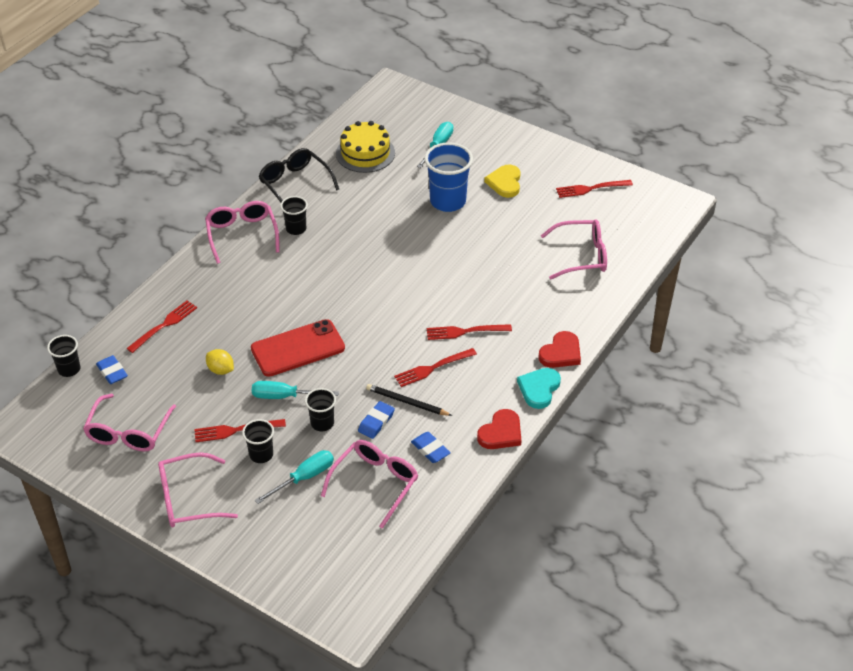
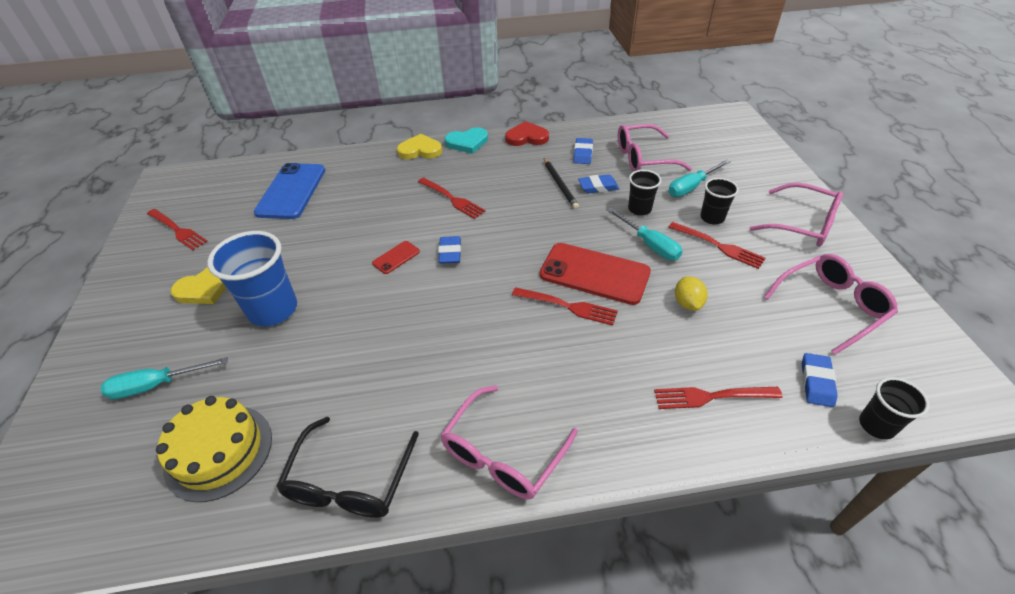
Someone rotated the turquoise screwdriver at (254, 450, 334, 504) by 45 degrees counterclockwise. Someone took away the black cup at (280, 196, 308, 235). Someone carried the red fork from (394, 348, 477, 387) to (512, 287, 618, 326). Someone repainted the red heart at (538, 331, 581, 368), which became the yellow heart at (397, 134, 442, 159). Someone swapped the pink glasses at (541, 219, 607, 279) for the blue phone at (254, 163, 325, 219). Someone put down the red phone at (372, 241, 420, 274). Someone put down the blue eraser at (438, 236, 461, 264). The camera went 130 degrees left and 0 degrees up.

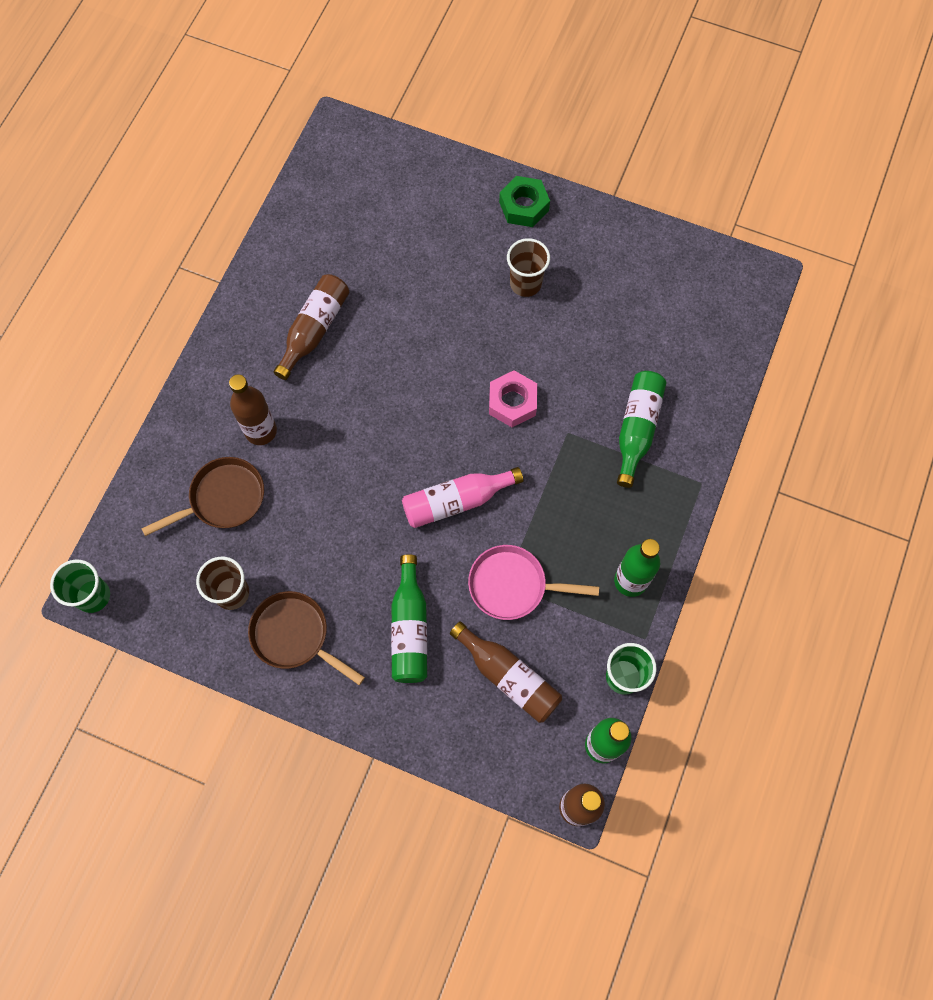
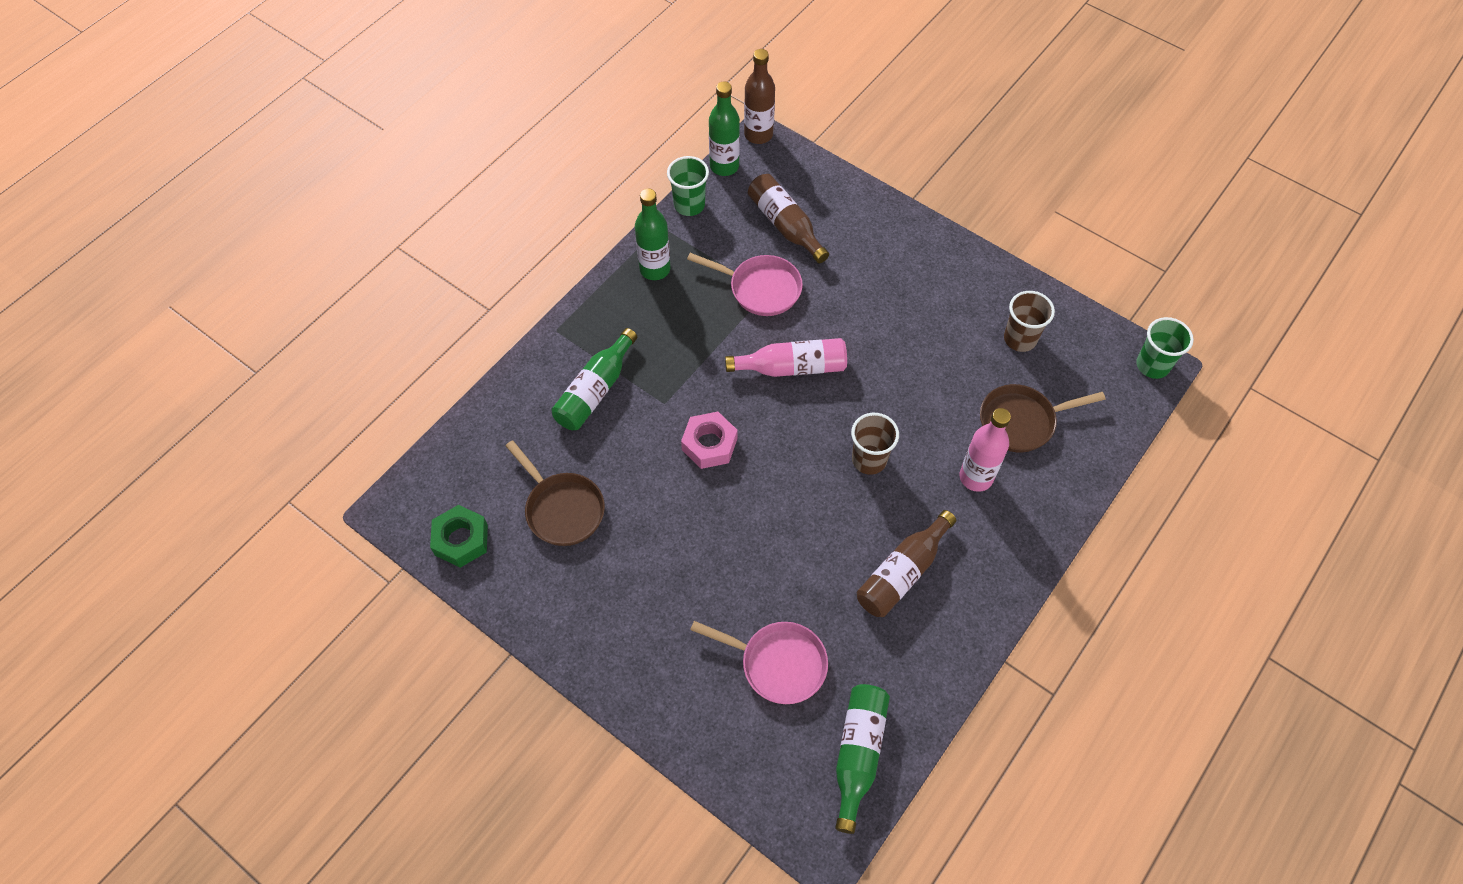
Someone repainted the brown bottle at (229, 374, 277, 445), which became the pink bottle at (959, 408, 1011, 492). Someone carried the brown pan from (248, 591, 365, 685) to (506, 440, 605, 546). Someone carried the green bottle from (391, 554, 427, 683) to (835, 684, 890, 834). Someone carried the green nut from (499, 176, 550, 227) to (430, 505, 488, 568). Someone carried the brown cup from (507, 238, 550, 297) to (851, 413, 899, 475). Someone put down the pink pan at (690, 621, 828, 704). The camera went 165 degrees left and 10 degrees down.

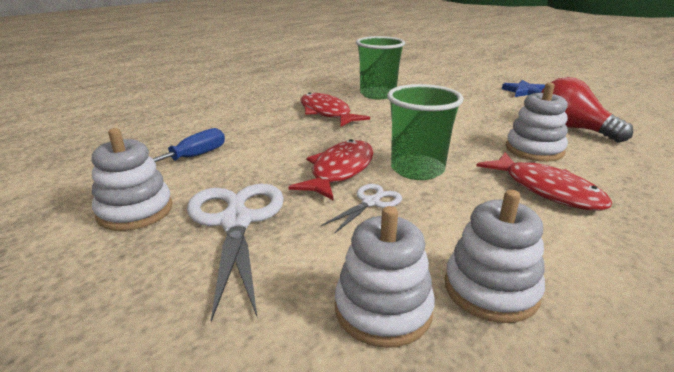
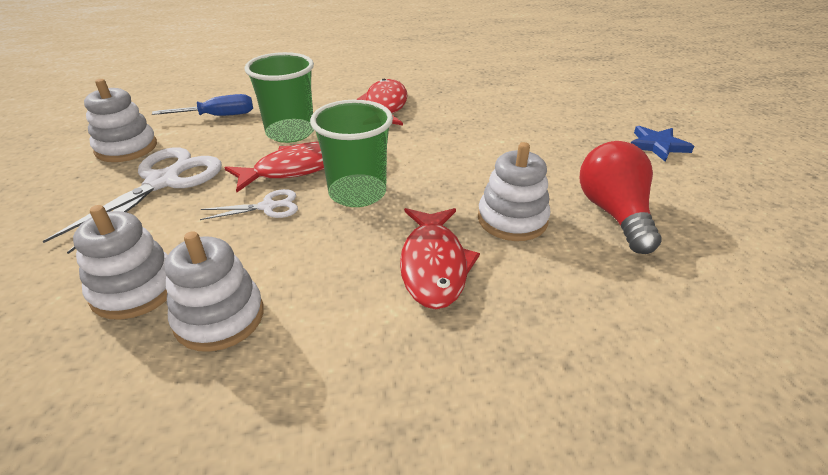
Someone carried the green cup from (356, 36, 405, 99) to (244, 52, 314, 143). The camera went 35 degrees right and 10 degrees up.

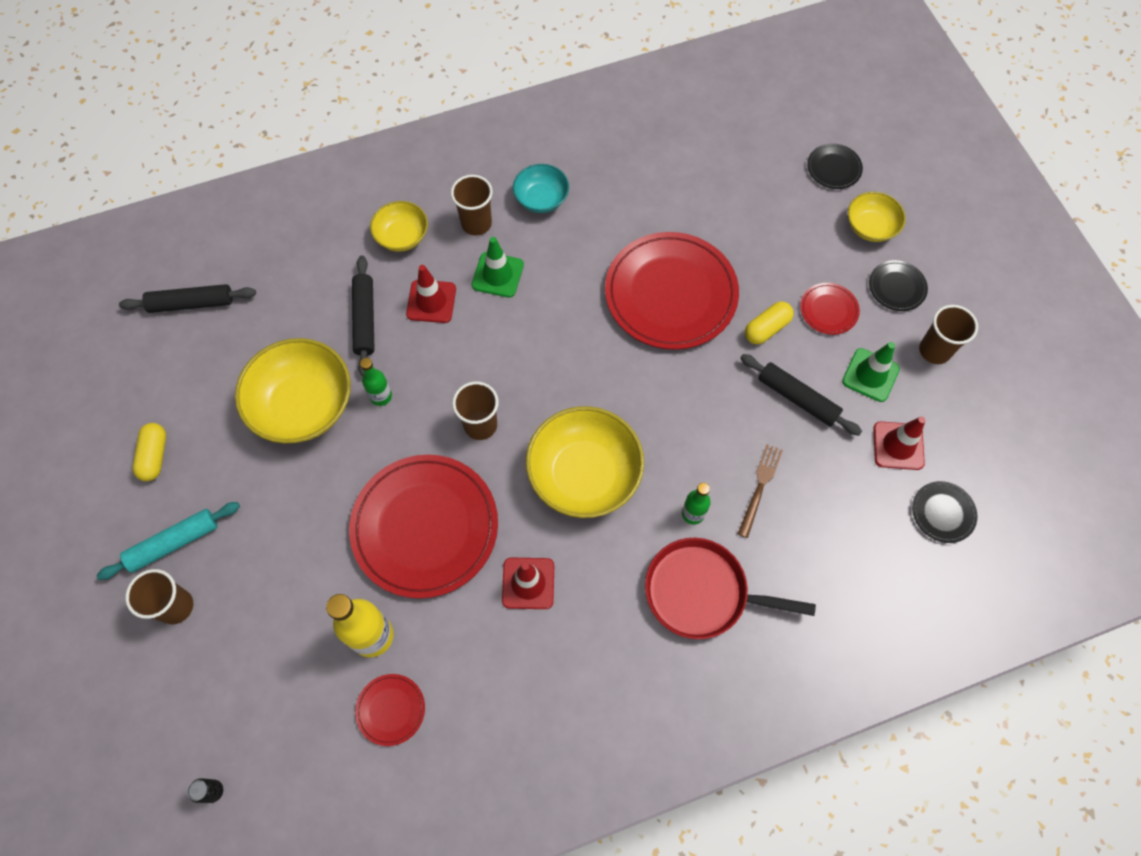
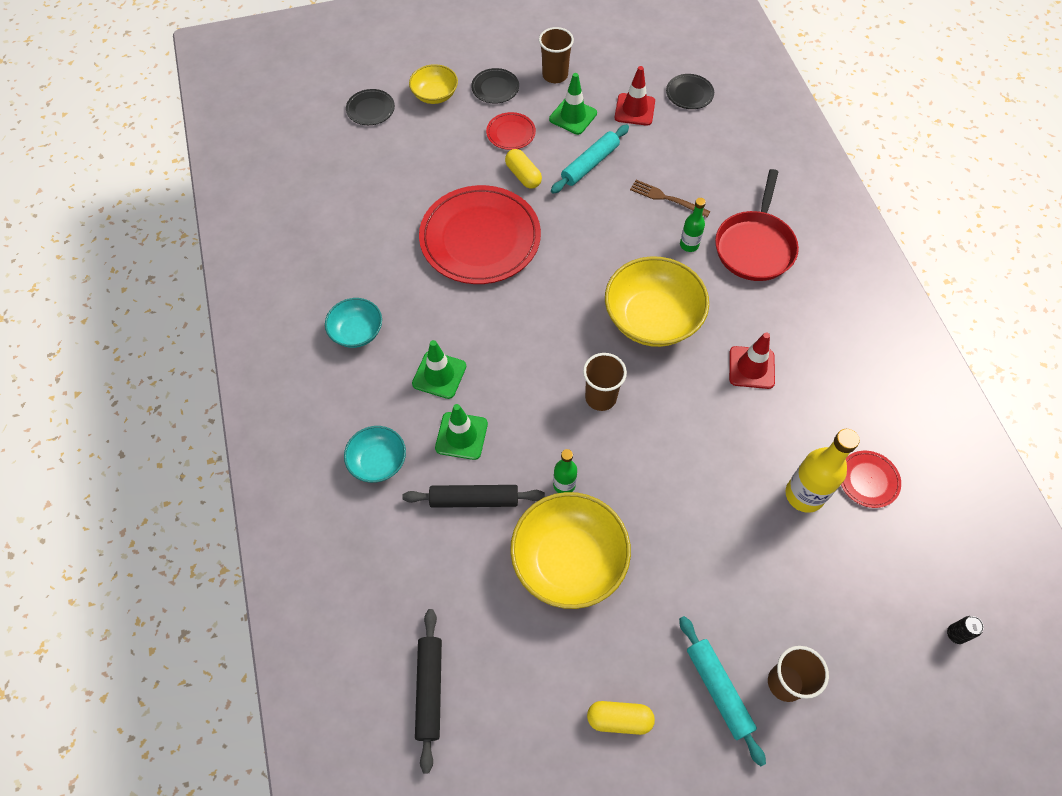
Someone took away the red plate at (349, 455, 498, 599). Someone repainted the yellow bowl at (370, 201, 428, 252), which became the turquoise bowl at (344, 426, 406, 483). Someone repainted the red traffic cone at (406, 265, 456, 323), which became the green traffic cone at (435, 404, 488, 460). Someone took away the brown cup at (451, 175, 493, 235). Someone repainted the black rolling pin at (740, 354, 862, 436), which became the turquoise rolling pin at (551, 125, 629, 194). The camera went 85 degrees left and 5 degrees down.

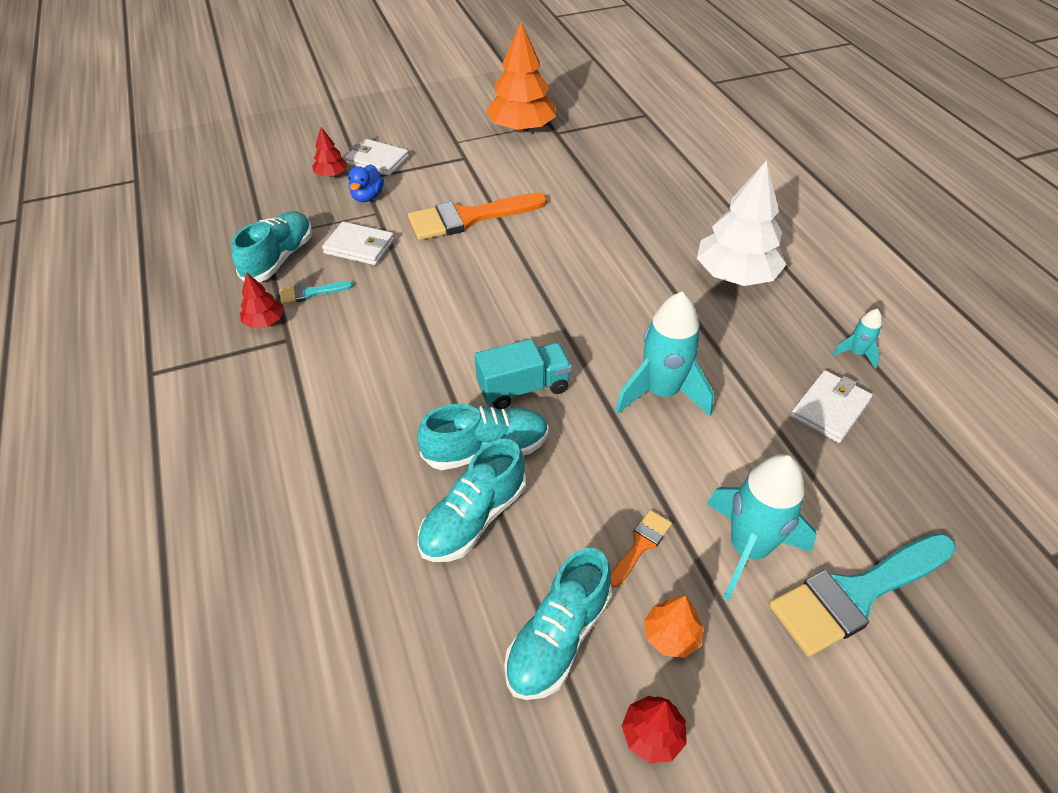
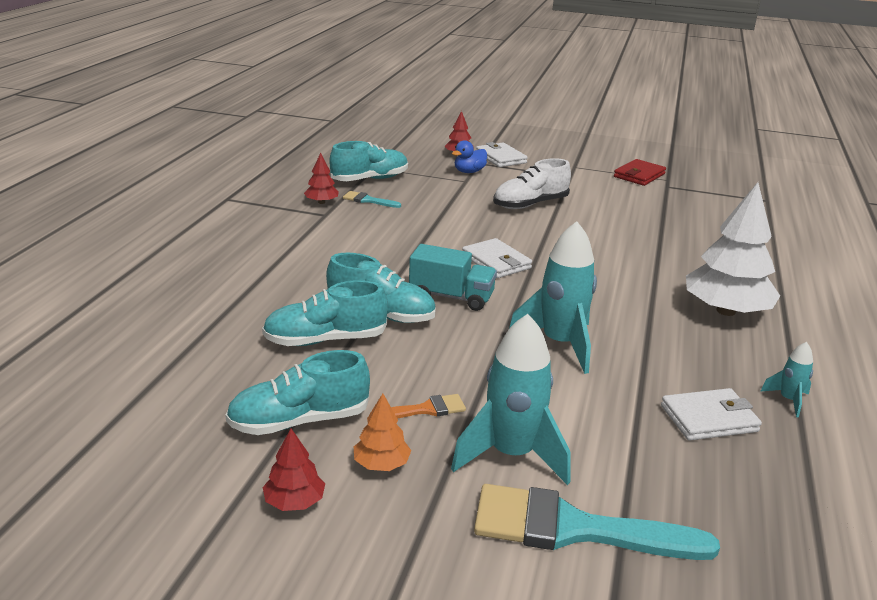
Someone carried the white wallet from (322, 222, 394, 265) to (462, 238, 532, 278). Someone swapped the orange brush at (408, 193, 547, 240) for the white shoe at (493, 158, 571, 209). Someone swapped the orange tree at (486, 22, 556, 133) for the red wallet at (614, 159, 666, 186). The camera went 35 degrees right and 20 degrees down.

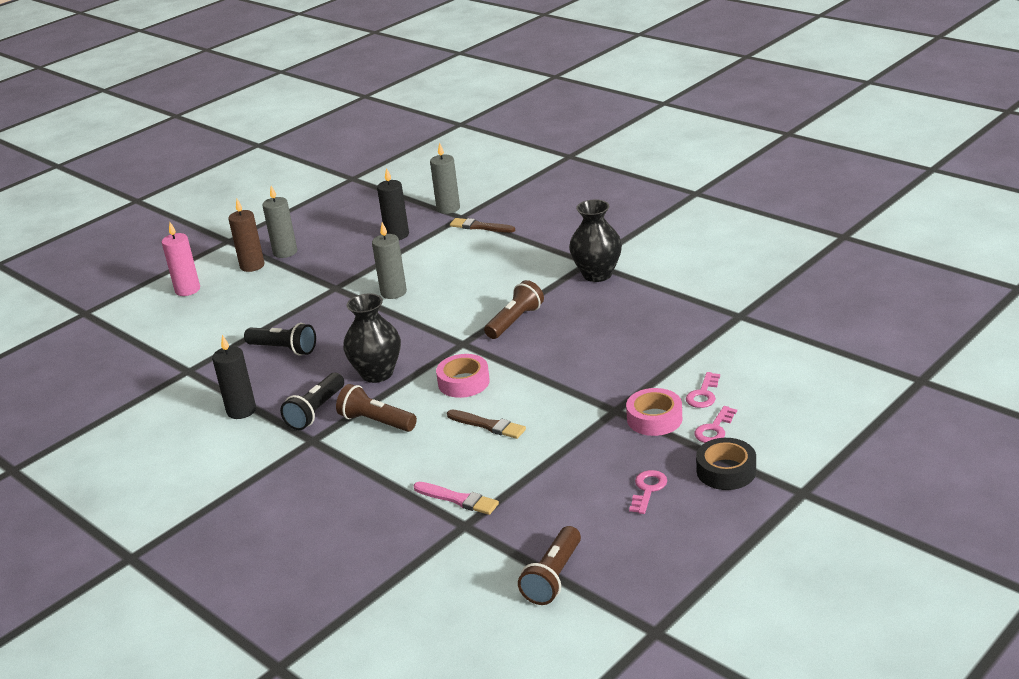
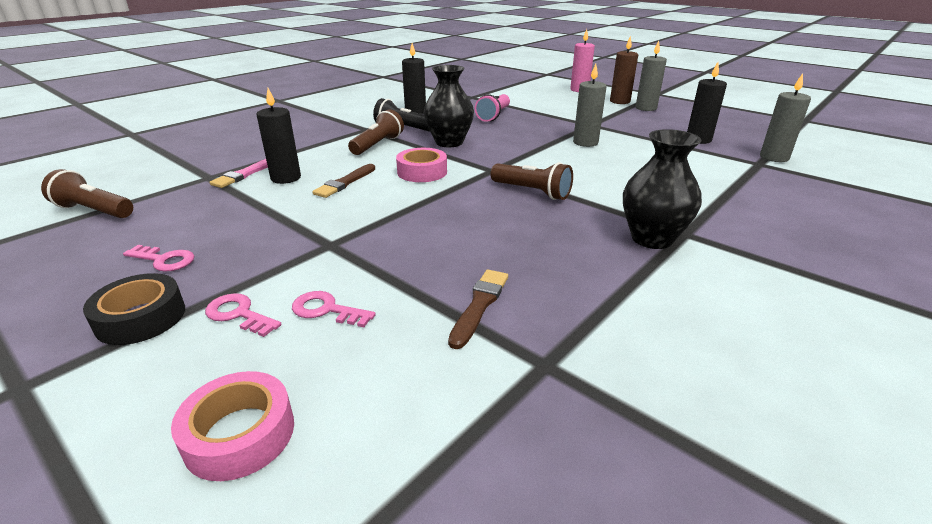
Someone repainted the black flashlight at (244, 323, 316, 356), which became the pink flashlight at (475, 94, 510, 122). Someone carried the brown brush from (450, 218, 515, 233) to (448, 269, 508, 349). Someone carried the pink tape from (626, 388, 682, 436) to (171, 371, 294, 481). Someone put down the black candle at (256, 88, 301, 184). The camera went 85 degrees right and 0 degrees up.

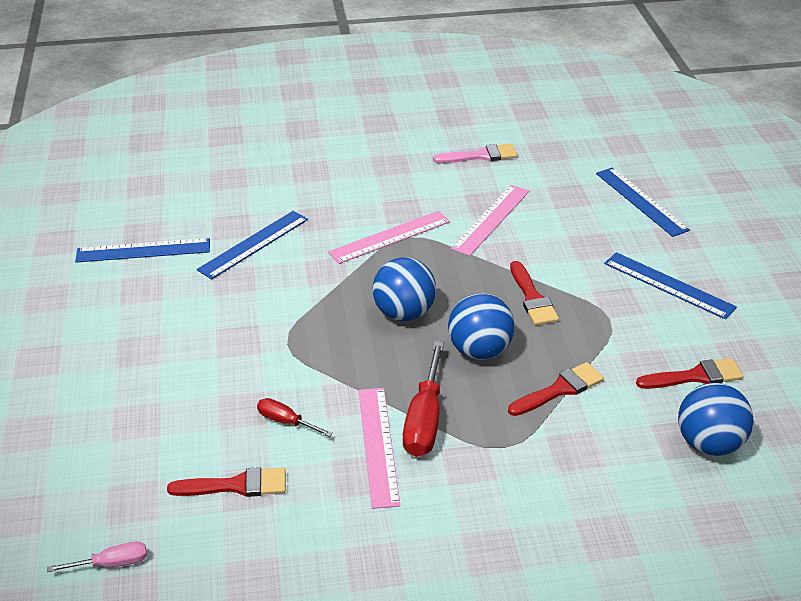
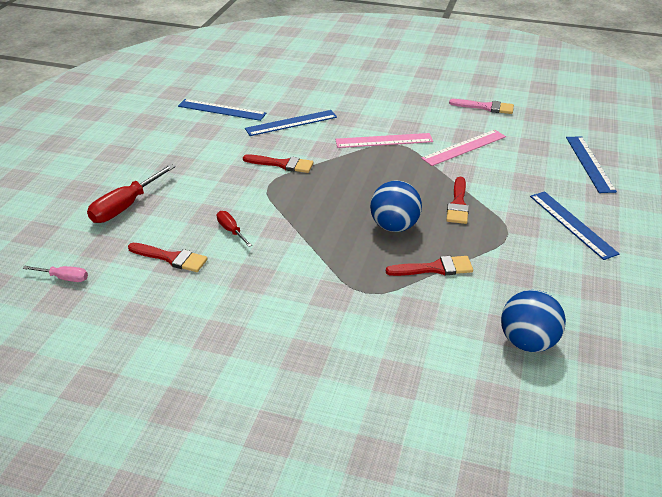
Someone took away the pink ruler at (359, 388, 400, 509). Someone took away the blue ball at (373, 258, 436, 321). Someone carried the red screwdriver from (403, 341, 444, 457) to (87, 164, 176, 223). Someone carried the red brush from (636, 358, 744, 389) to (243, 154, 314, 173). The camera went 25 degrees right and 0 degrees up.

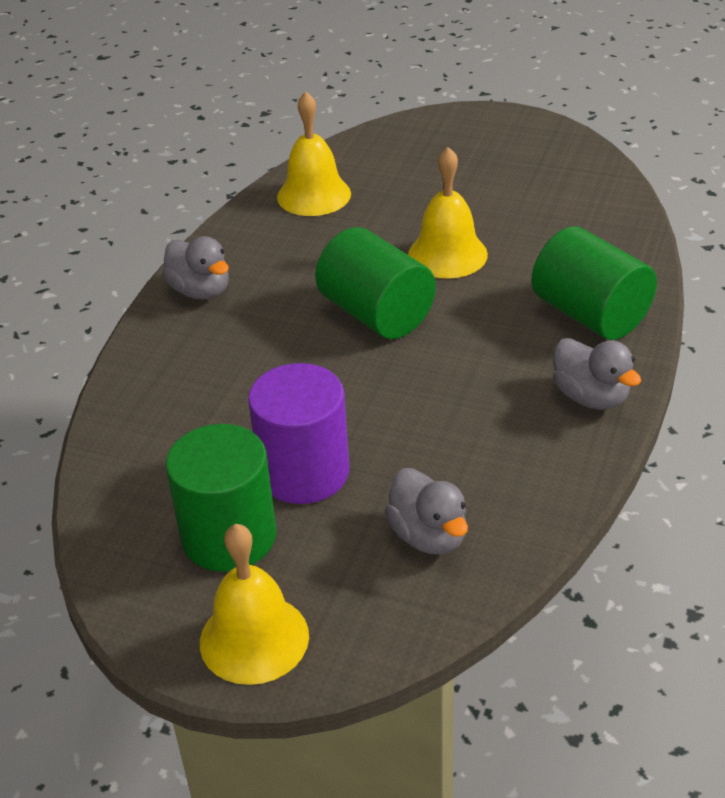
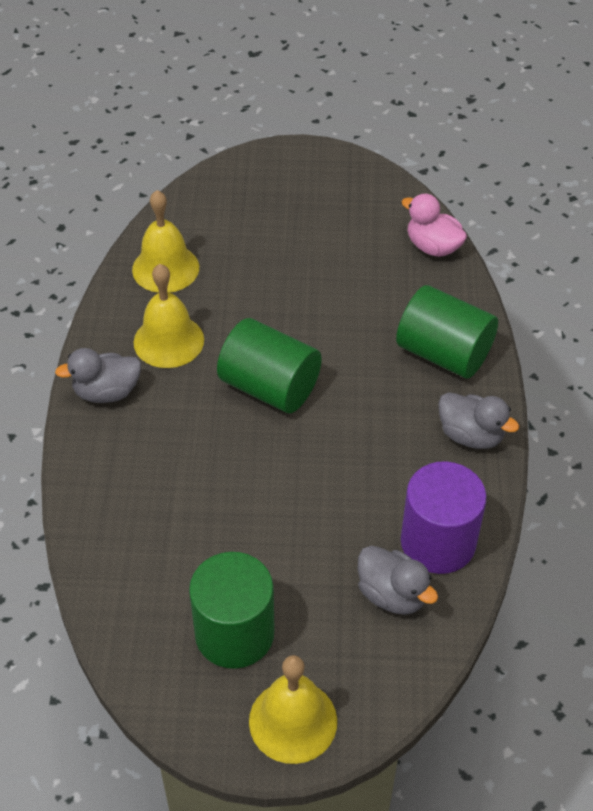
Someone rotated the grey duck at (162, 236, 229, 300) by 135 degrees clockwise. Someone carried the purple cylinder from (248, 363, 349, 504) to (401, 461, 487, 574). Someone carried the yellow bell from (408, 147, 488, 279) to (133, 264, 204, 368). Someone put down the pink duck at (402, 194, 467, 257). The camera went 20 degrees left and 10 degrees up.

